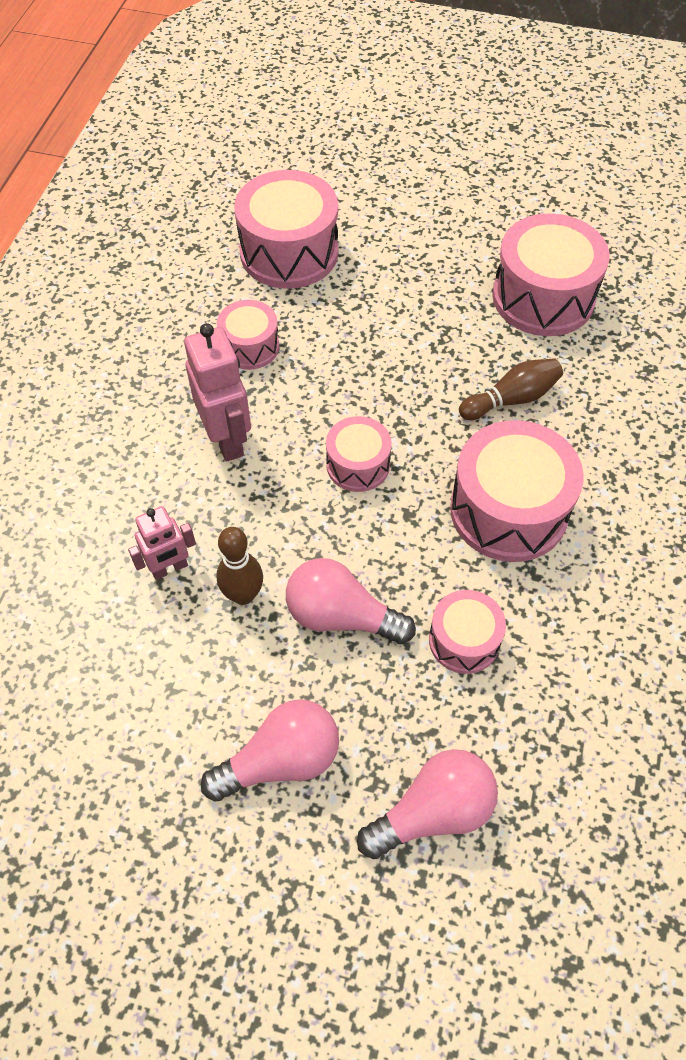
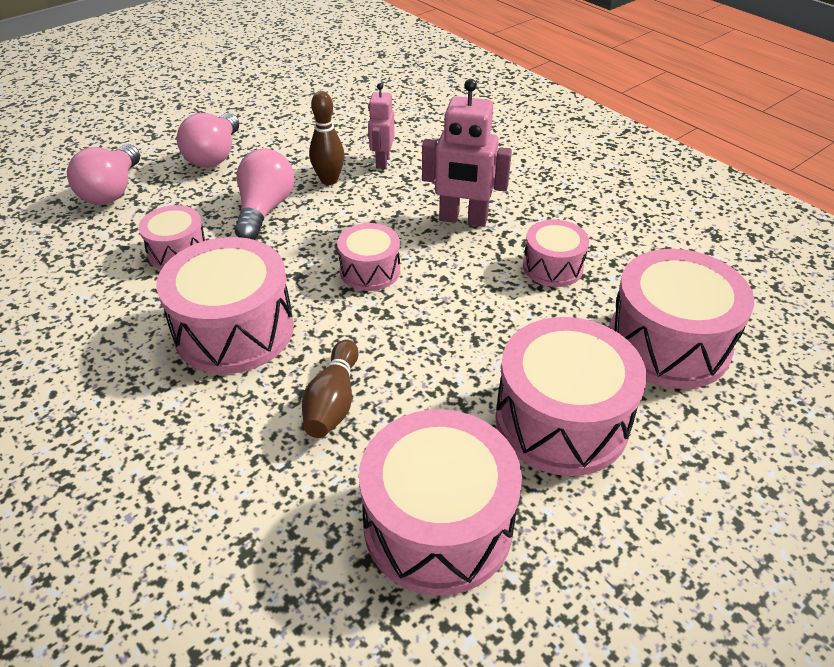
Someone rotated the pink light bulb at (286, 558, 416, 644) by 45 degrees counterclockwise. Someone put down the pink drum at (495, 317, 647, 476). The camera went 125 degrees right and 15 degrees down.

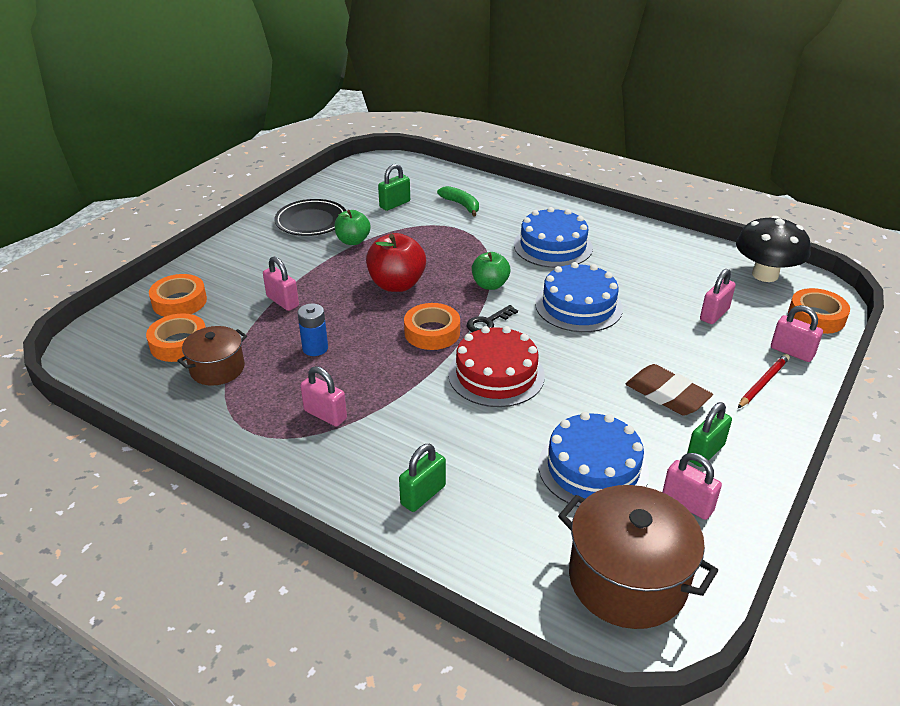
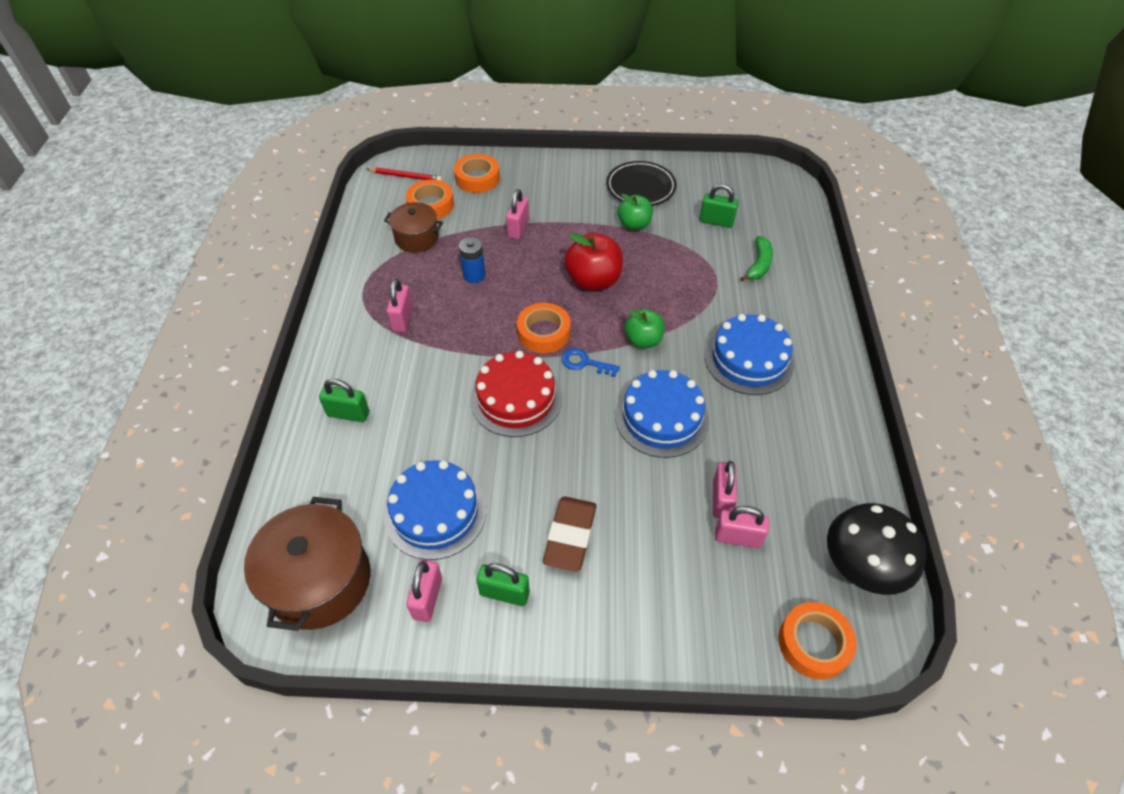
Someone repainted the black key at (467, 305, 518, 332), which became the blue key at (562, 348, 620, 377). Someone carried the red pencil from (738, 354, 790, 408) to (367, 167, 442, 181). Someone carried the pink padlock from (771, 305, 823, 362) to (713, 461, 737, 518). The camera went 60 degrees right and 15 degrees up.

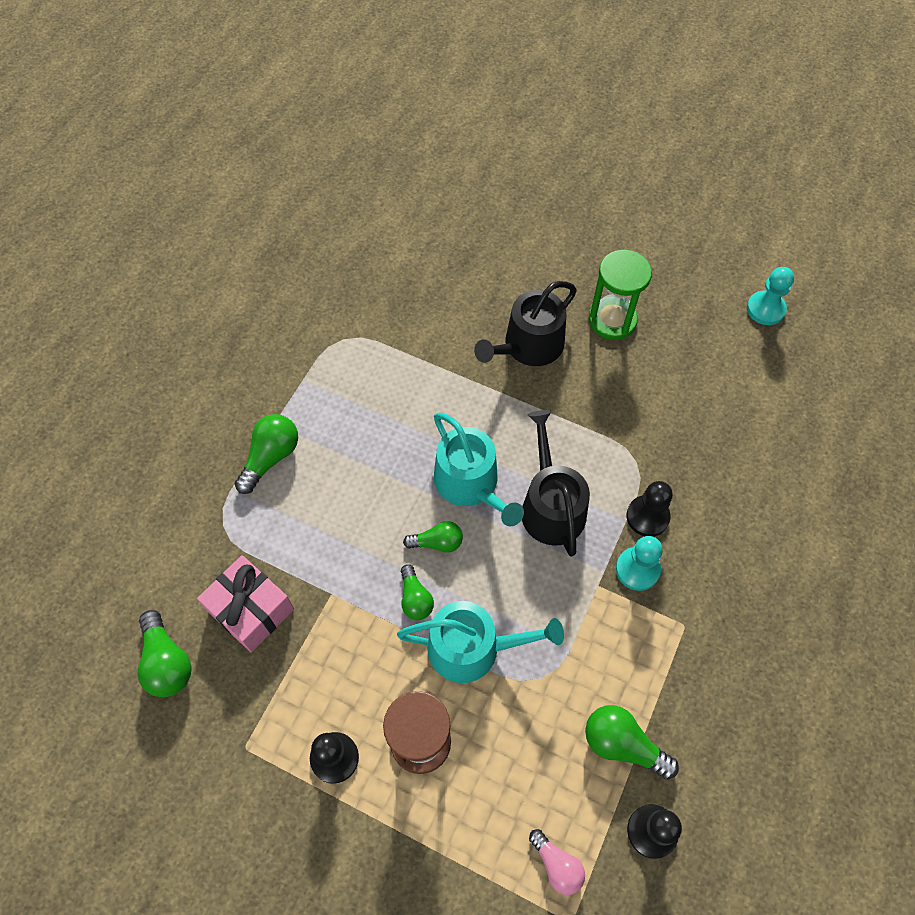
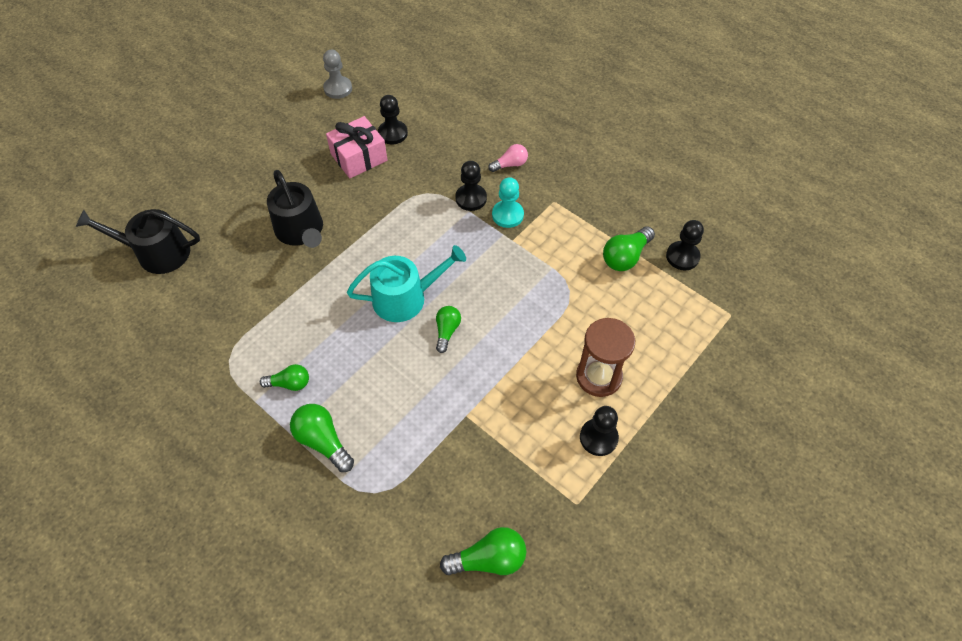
Someone carried the pink gift from (197, 555, 294, 653) to (326, 116, 387, 178). Someone took away the turquoise watering can at (397, 601, 564, 683). Someone carried the green light bulb from (401, 564, 434, 620) to (260, 364, 309, 391). Someone carried the black watering can from (522, 410, 590, 557) to (76, 209, 200, 274). Someone carried the pink light bulb from (529, 829, 585, 895) to (488, 144, 528, 172). Someone took away the green hourglass at (588, 250, 652, 340). Someone repainted the turquoise pawn at (747, 267, 794, 325), which became the grey pawn at (323, 50, 352, 99). Someone put down the black pawn at (378, 95, 408, 144). The camera went 75 degrees left and 5 degrees down.

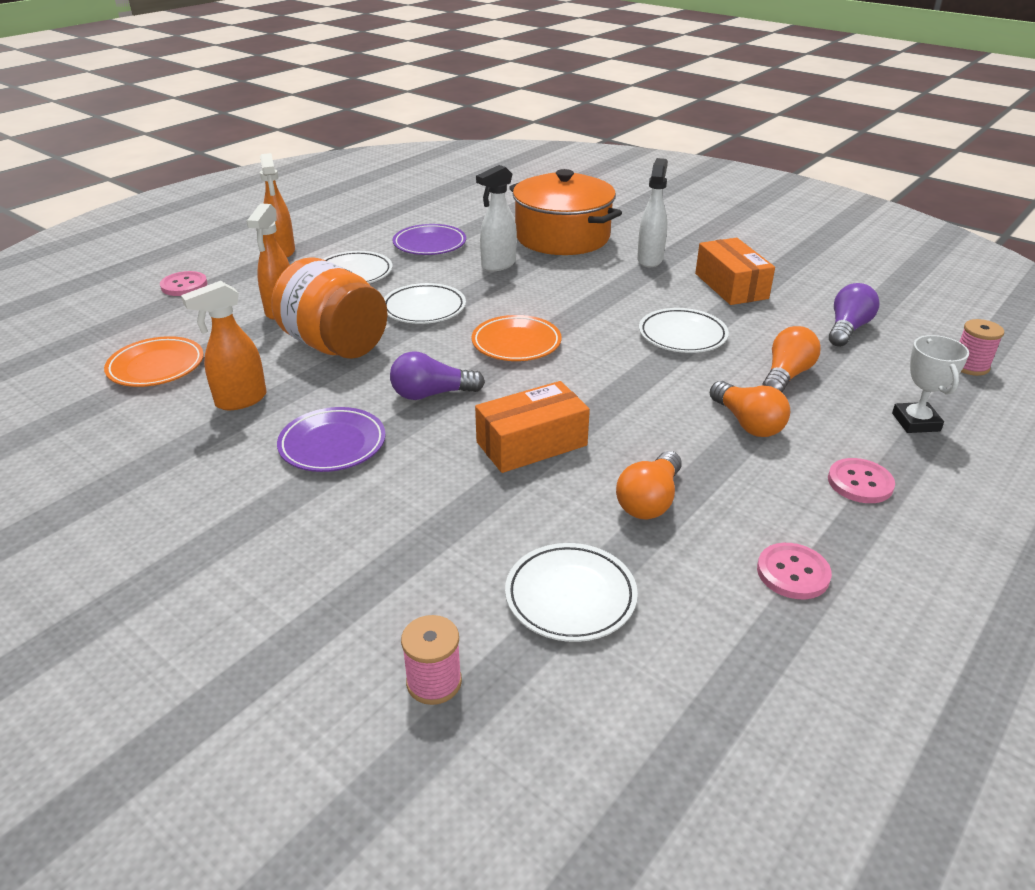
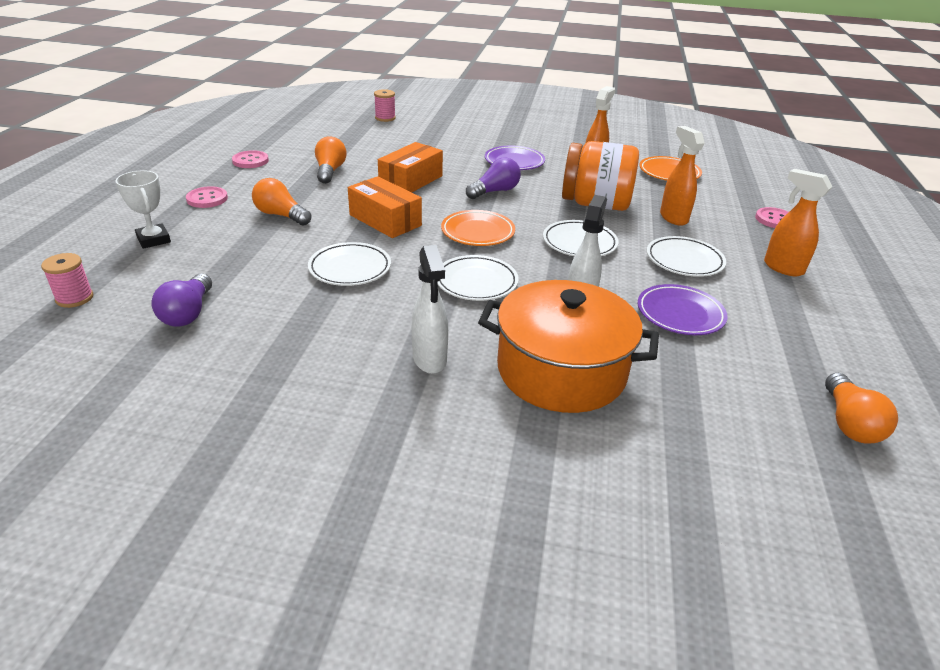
Someone carried the white plate from (505, 543, 638, 642) to (437, 255, 519, 301). Someone carried the orange box from (695, 238, 775, 305) to (348, 176, 422, 238). Someone carried the orange light bulb from (762, 326, 821, 393) to (825, 373, 898, 443). The camera went 150 degrees right and 0 degrees up.

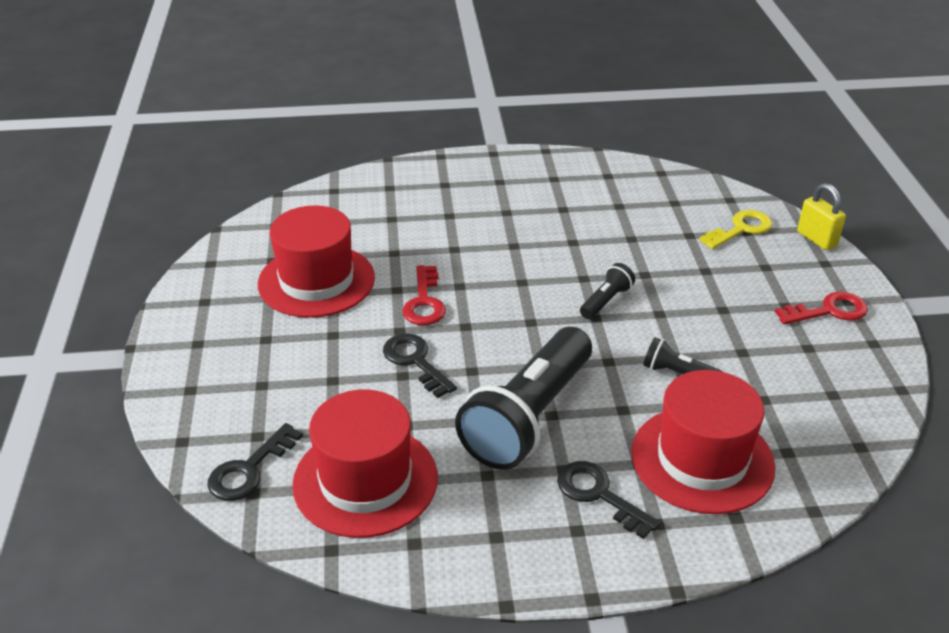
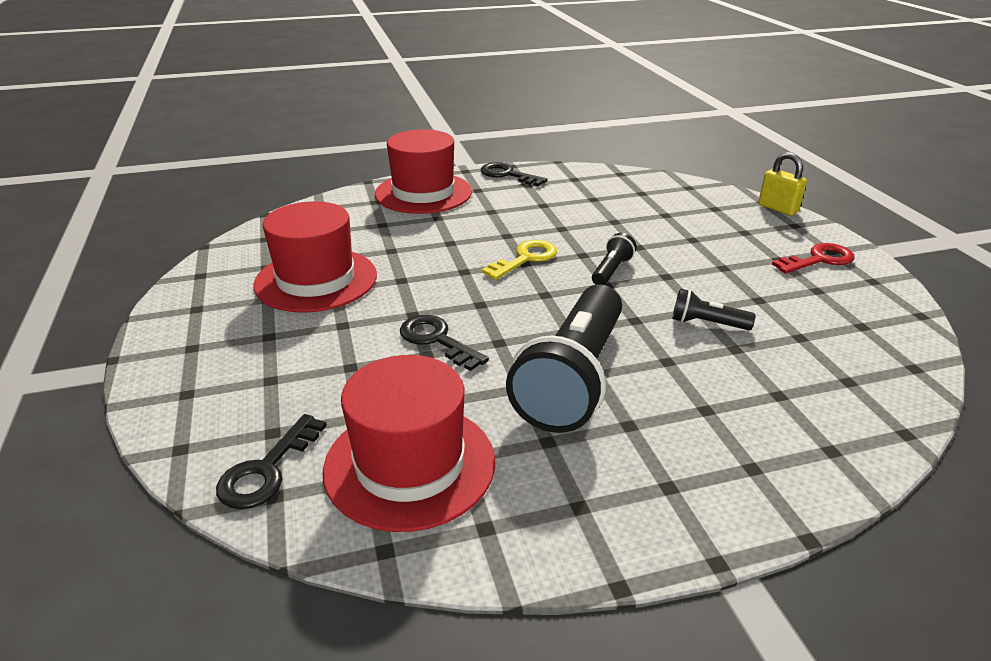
Someone took away the red key at (402, 265, 446, 325). Someone carried the black key from (557, 461, 661, 539) to (481, 162, 548, 186). Someone carried the red hat from (631, 370, 776, 514) to (375, 129, 472, 214). Someone carried the yellow key from (699, 210, 772, 249) to (482, 240, 557, 280). The camera went 10 degrees left and 5 degrees down.

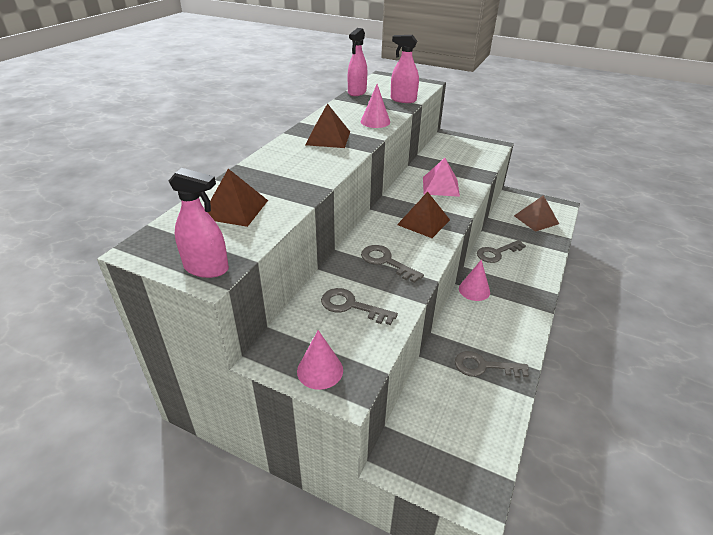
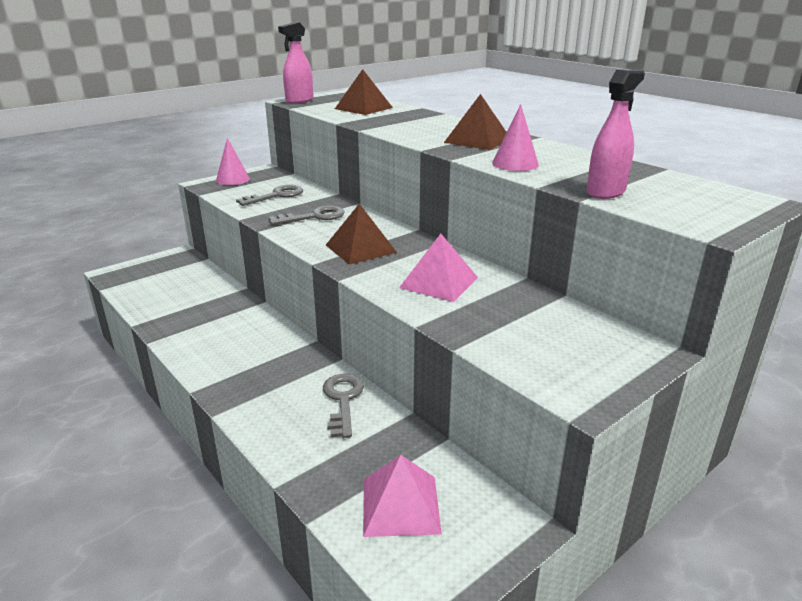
Someone took away the pink spray bottle at (348, 28, 367, 96). Someone took away the grey key at (455, 351, 529, 378). Someone took away the pink cone at (459, 260, 490, 301). Someone repainted the brown pyramid at (514, 195, 559, 232), which became the pink pyramid at (363, 455, 442, 537). The camera went 115 degrees right and 10 degrees down.

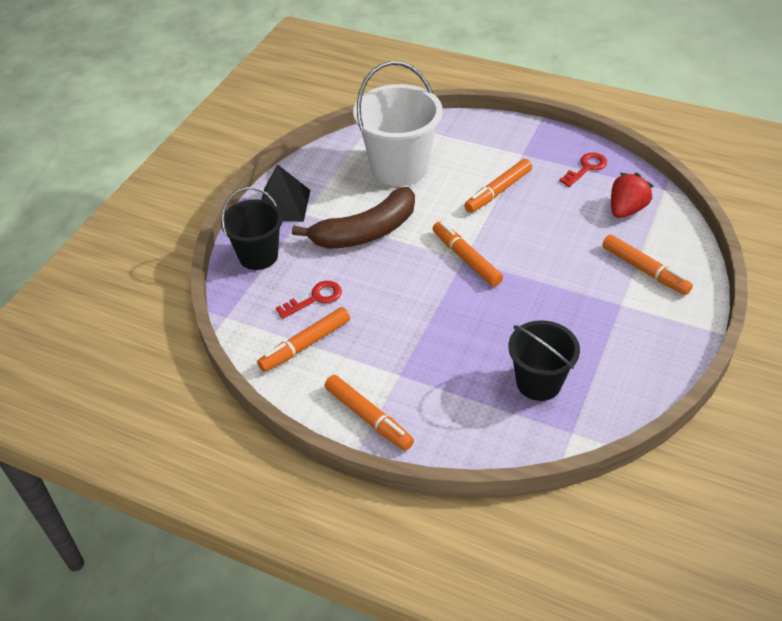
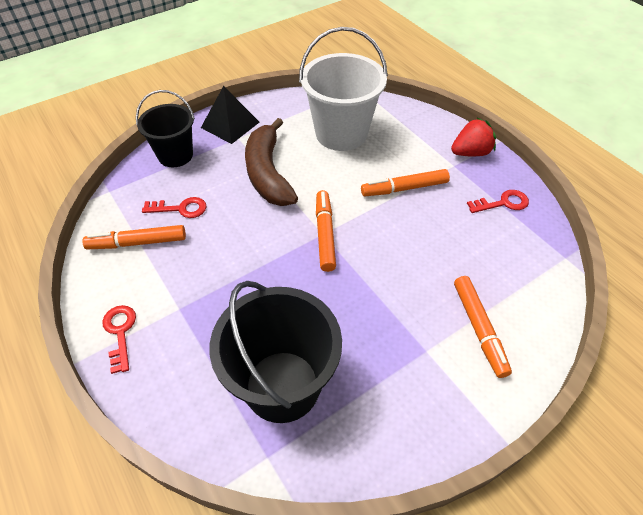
Someone rotated the brown banana at (292, 187, 415, 249) by 75 degrees clockwise. Someone swapped the orange marker at (325, 375, 414, 451) for the red key at (102, 305, 136, 374). Someone scaled the black bucket at (508, 320, 580, 401) by 1.56. Someone carried the red strawberry from (611, 173, 654, 218) to (451, 118, 496, 156). The camera went 30 degrees right and 5 degrees up.

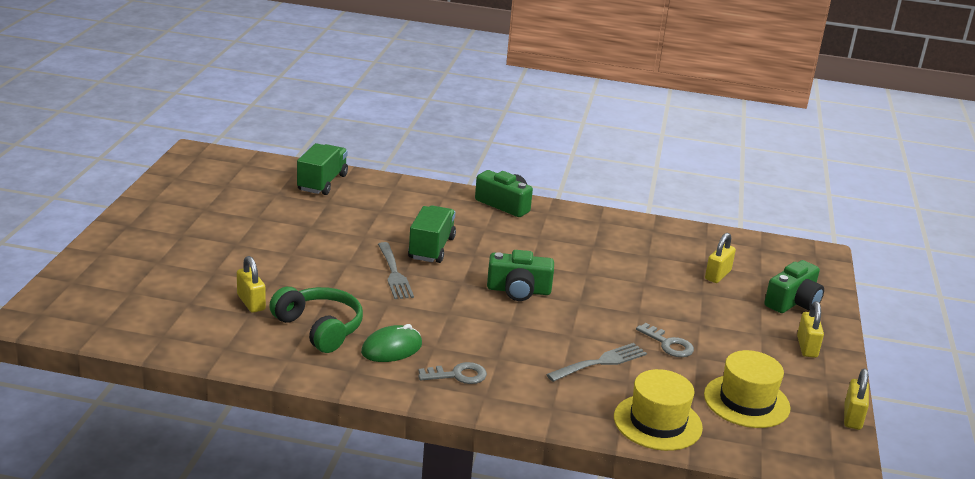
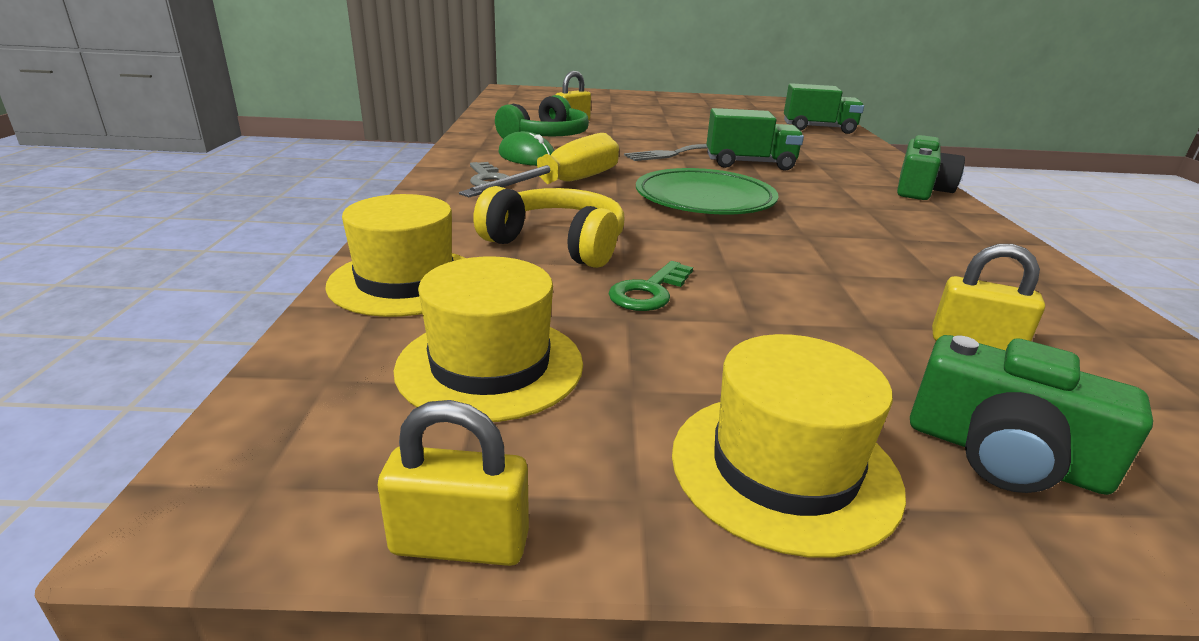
Someone swapped the green camera at (487, 250, 554, 301) for the green plate at (636, 168, 779, 214). Someone swapped the grey fork at (546, 343, 647, 382) for the yellow headphones at (473, 186, 625, 268). Someone repainted the grey key at (636, 323, 694, 357), which became the green key at (608, 261, 693, 311). Someone swapped the yellow padlock at (797, 301, 824, 358) for the yellow hat at (672, 334, 906, 558). Someone put down the yellow screwdriver at (459, 133, 619, 197). The camera went 80 degrees right and 0 degrees up.

